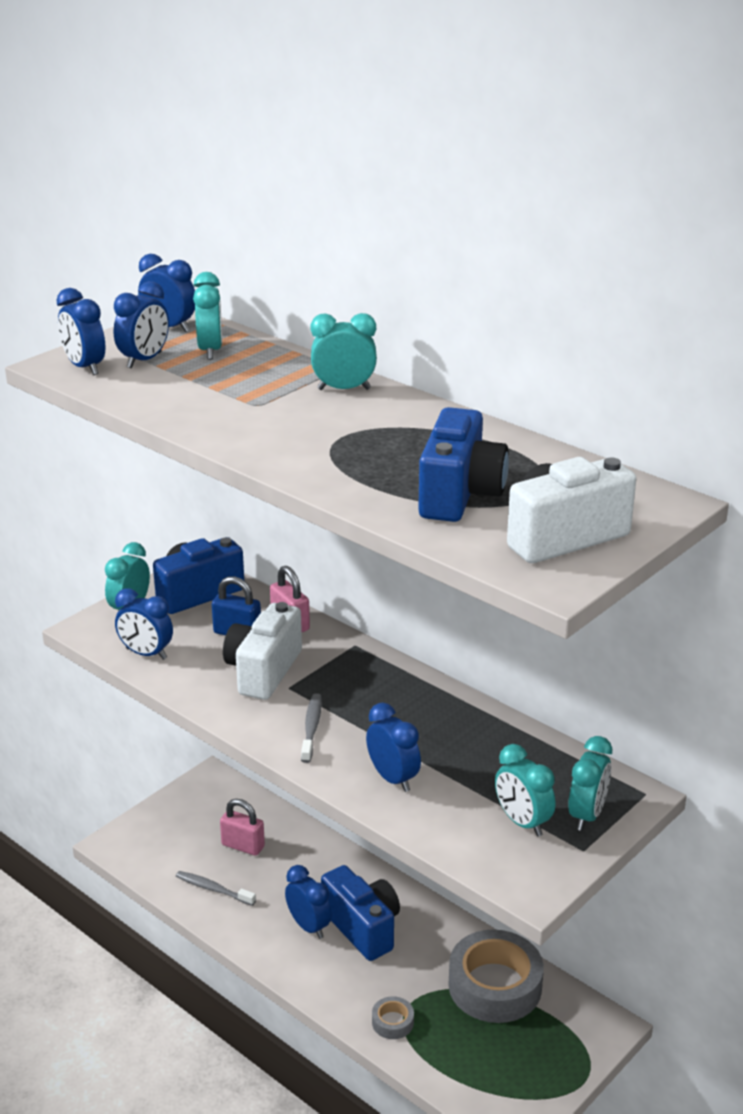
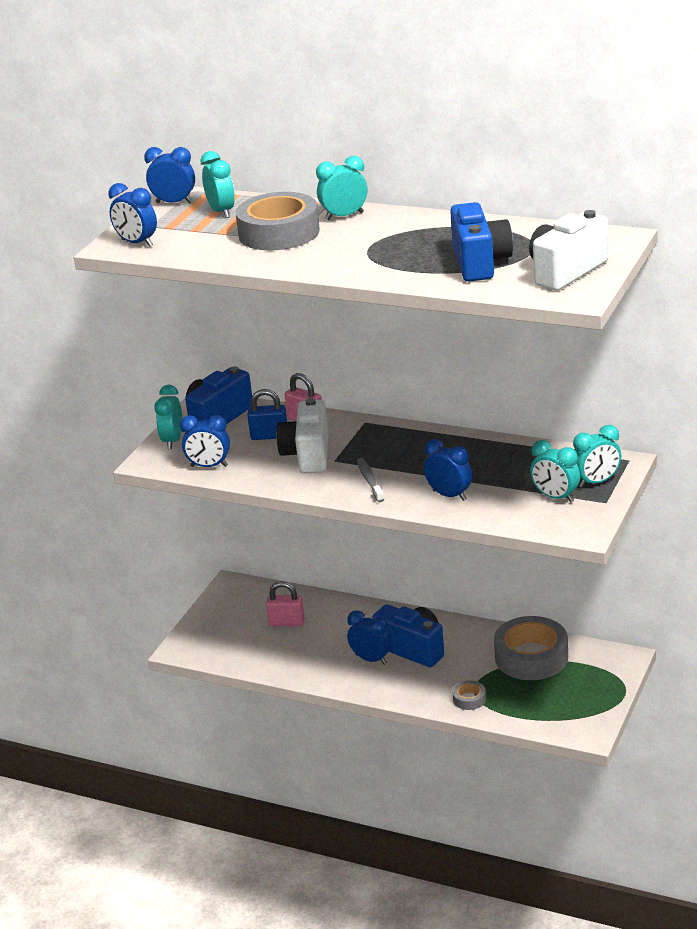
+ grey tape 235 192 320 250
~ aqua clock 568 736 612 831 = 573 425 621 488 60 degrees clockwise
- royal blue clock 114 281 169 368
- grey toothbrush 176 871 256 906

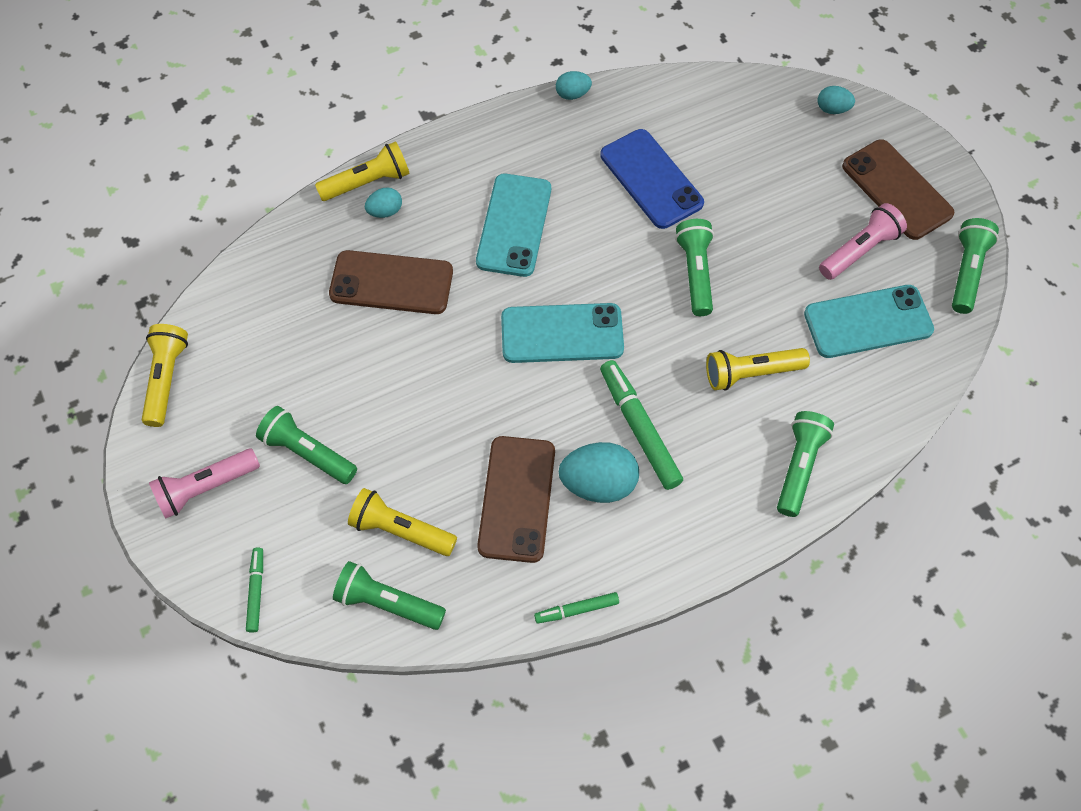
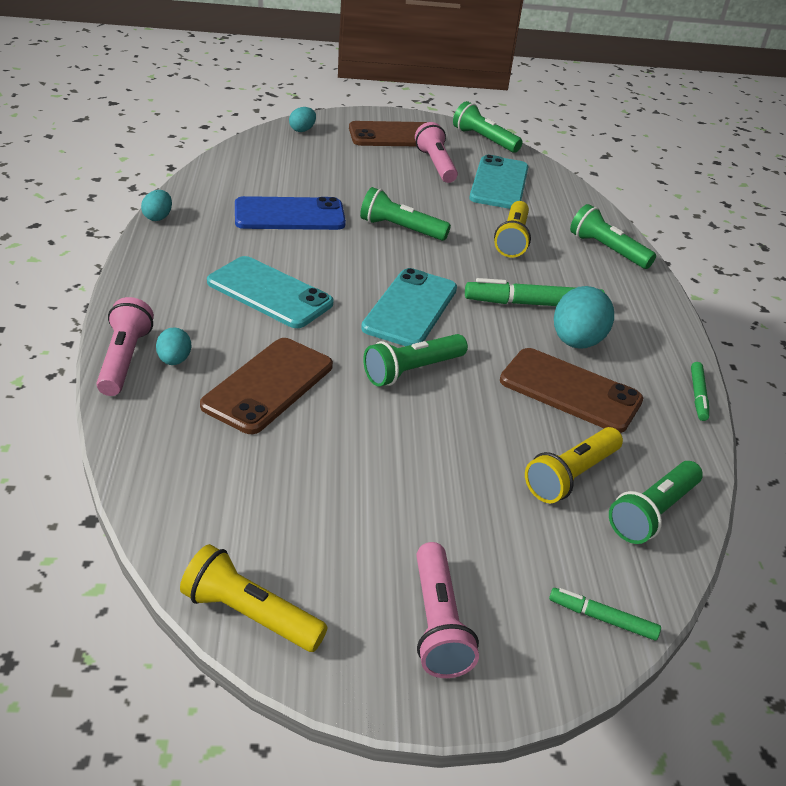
~ yellow flashlight 315 141 410 201 to rose-pink flashlight 96 297 154 396
~ emerald flashlight 256 406 357 484 to 363 334 468 387

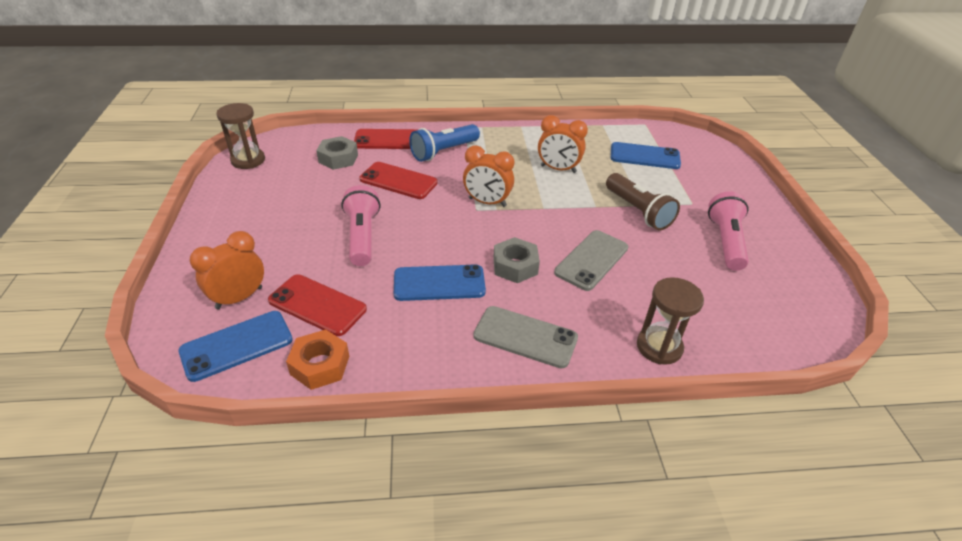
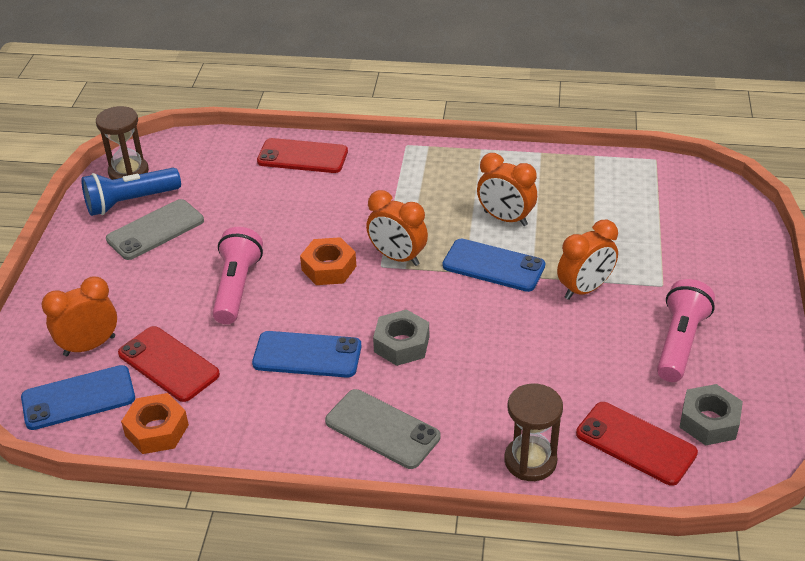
~ royal blue flashlight 409 124 480 162 to 81 168 181 216
~ grey smartphone 554 230 628 291 to 106 199 204 260
+ orange-coloured hexagon nut 300 237 356 285
~ royal blue smartphone 611 142 681 169 to 442 239 545 292
~ russet flashlight 606 173 680 230 to orange-coloured clock 557 220 618 300
~ scarlet smartphone 359 162 438 199 to 576 402 698 486
~ grey hexagon nut 316 136 358 170 to 679 384 743 446

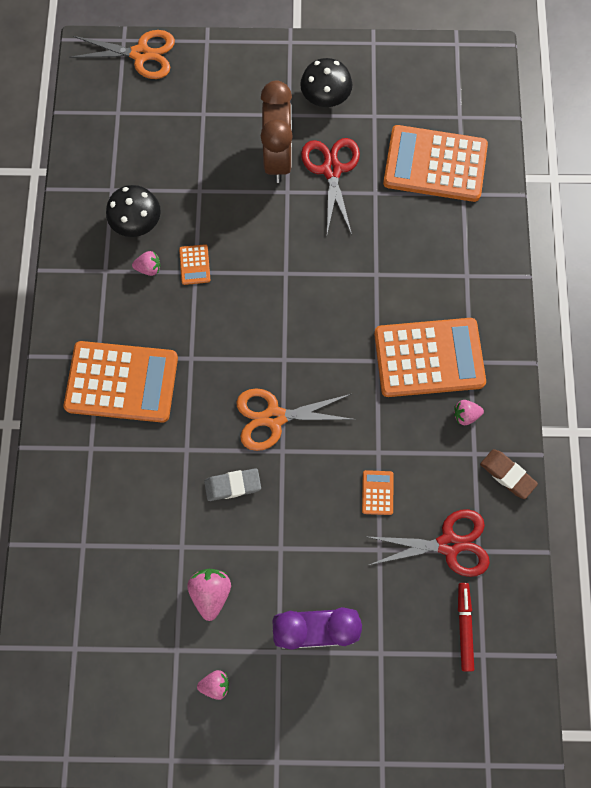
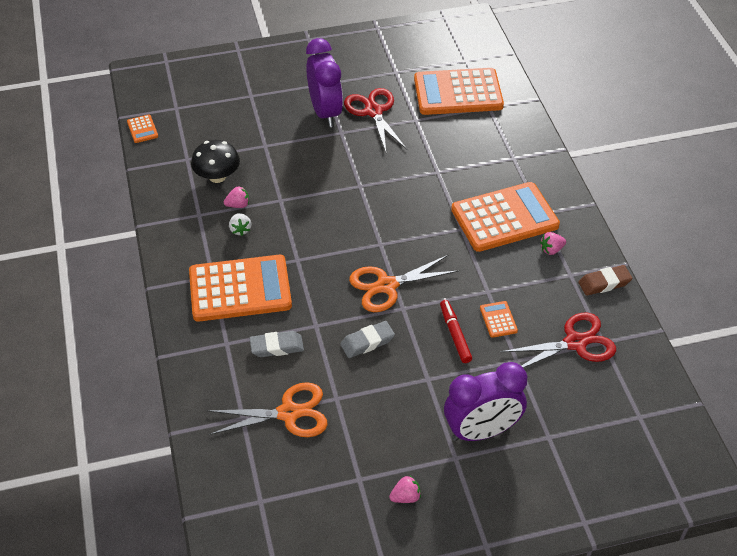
~ orange-coloured pocket calculator 179 244 210 285 to 127 114 158 143
~ orange-coloured pair of scissors 69 30 175 79 to 207 382 328 437
+ pure white berry 229 213 251 236
+ grey eraser 250 331 304 357
~ russet clock 261 81 293 183 to royal purple clock 306 38 343 127
~ scarlet marker 458 583 474 672 to 440 300 472 363
~ russet eraser 480 449 538 499 = 578 265 632 296 45 degrees counterclockwise
- rose-pink berry 187 569 231 621
- ebony mushroom 300 58 352 107

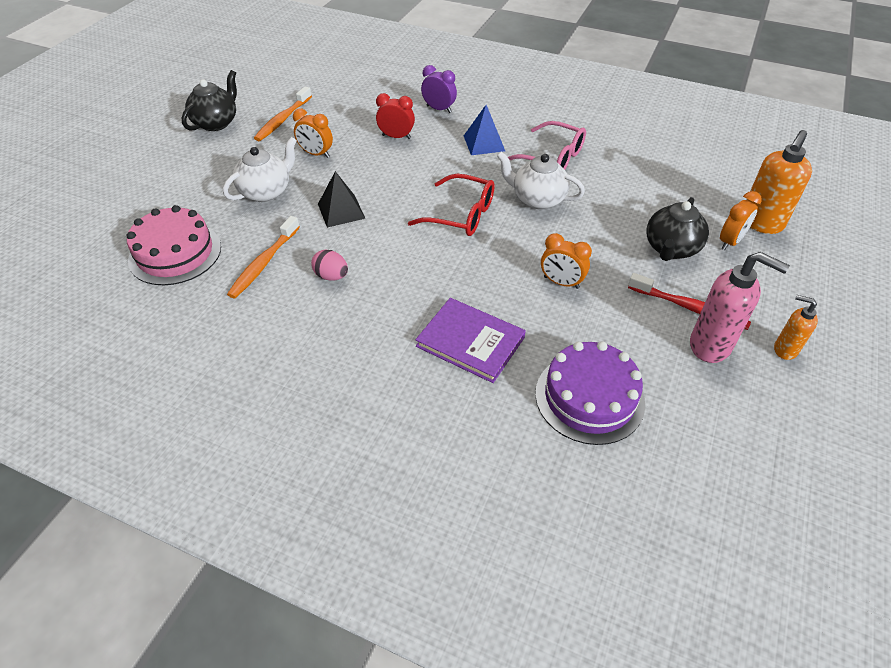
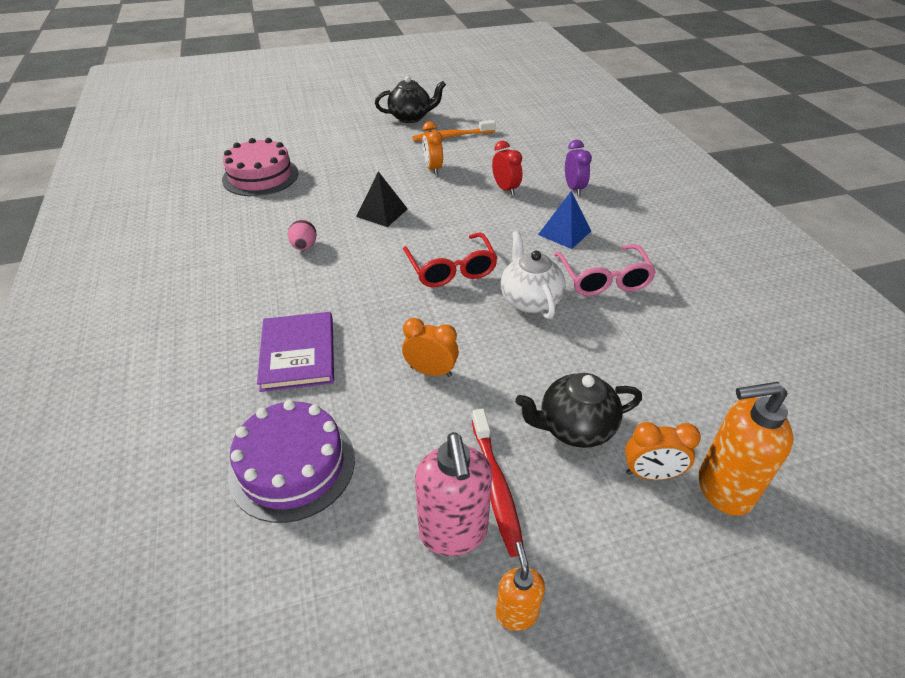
~ orange-coloured clock 541 233 592 289 = 402 318 459 377 120 degrees clockwise
- pure white tea pot 223 137 297 202
- orange-coloured toothbrush 227 216 300 298

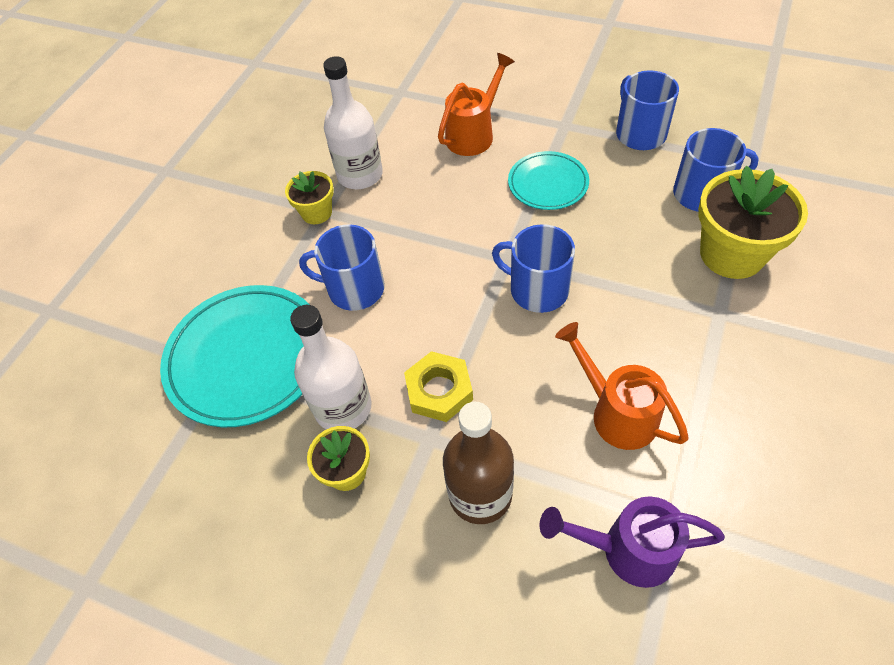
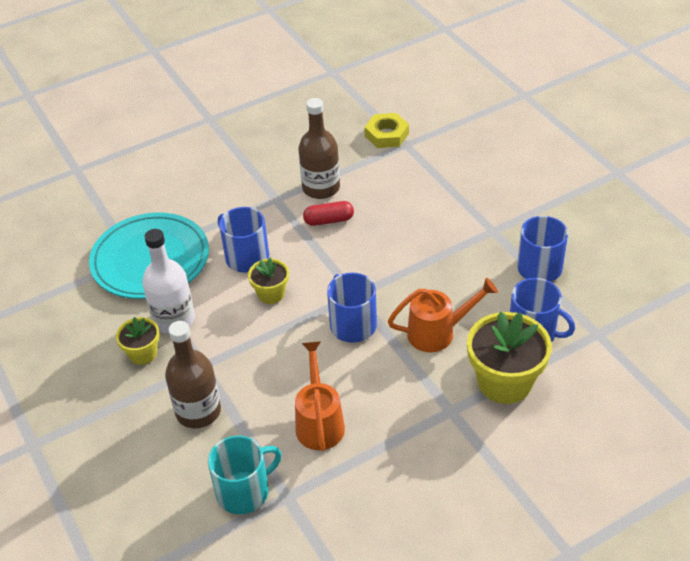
~ royal purple watering can 540 496 725 588 to aqua mug 208 436 282 514
~ yellow potted plant 285 171 334 224 to 248 258 289 304
~ pure white bottle 323 56 383 189 to russet bottle 298 98 340 199
+ scarlet pill 303 201 354 226
~ yellow hexagon nut 404 351 473 422 to 364 113 409 148
~ orange-coloured watering can 438 53 515 156 to 388 278 498 352
- aqua flat dish 508 151 589 210

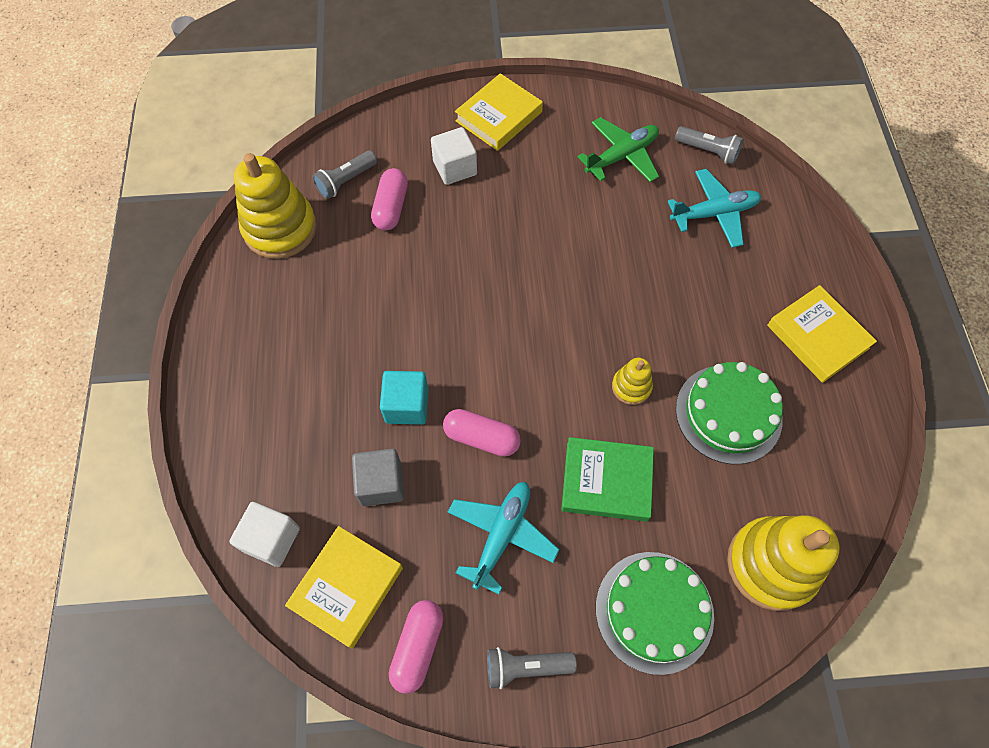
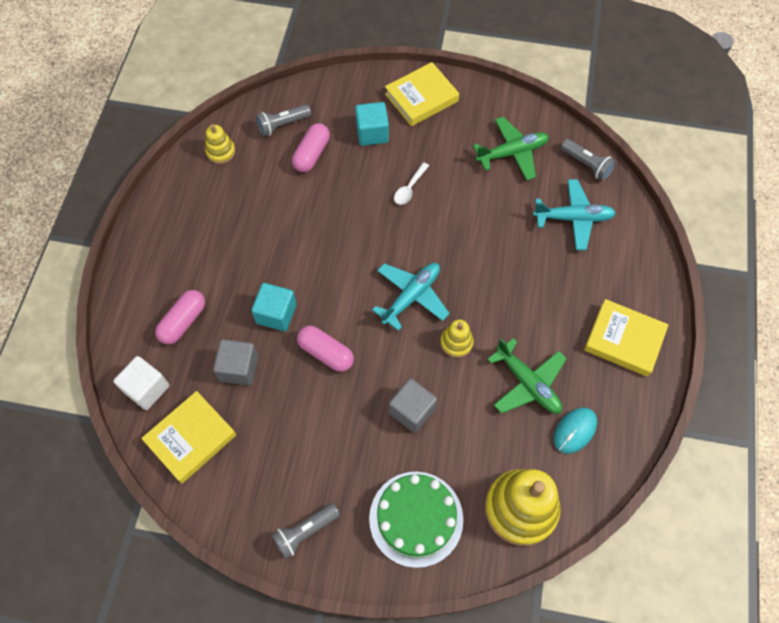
~ rose-pink pill 389 600 443 694 to 155 290 205 344
~ yellow stacking rings 234 153 317 259 = 205 124 235 164 x0.49
~ grey flashlight 487 647 577 689 = 271 503 340 559 45 degrees counterclockwise
~ pure white block 431 127 477 185 to aqua block 355 102 389 146
~ aqua toy plane 448 482 559 595 to 372 263 450 331
~ emerald hardback 561 437 654 522 to grey block 389 378 437 433
+ pure white spoon 394 162 429 205
~ emerald cake 676 362 783 464 to emerald toy plane 487 338 567 414
+ aqua PC mouse 554 407 597 454
~ yellow hardback 767 285 877 383 = 584 299 669 377 45 degrees counterclockwise

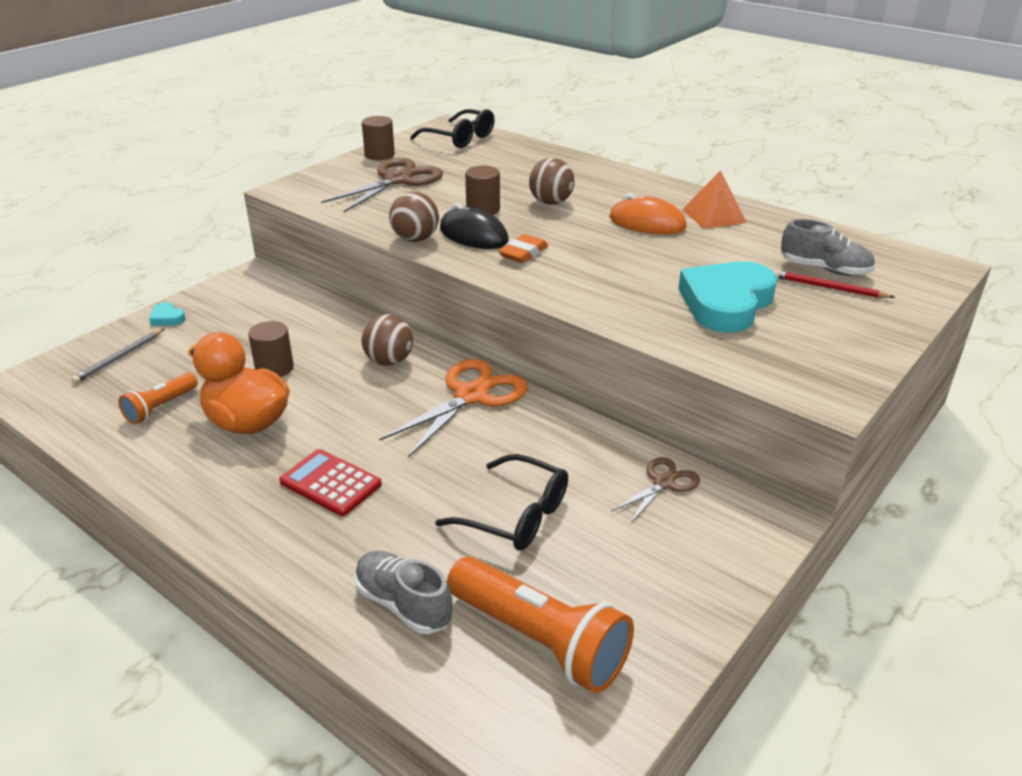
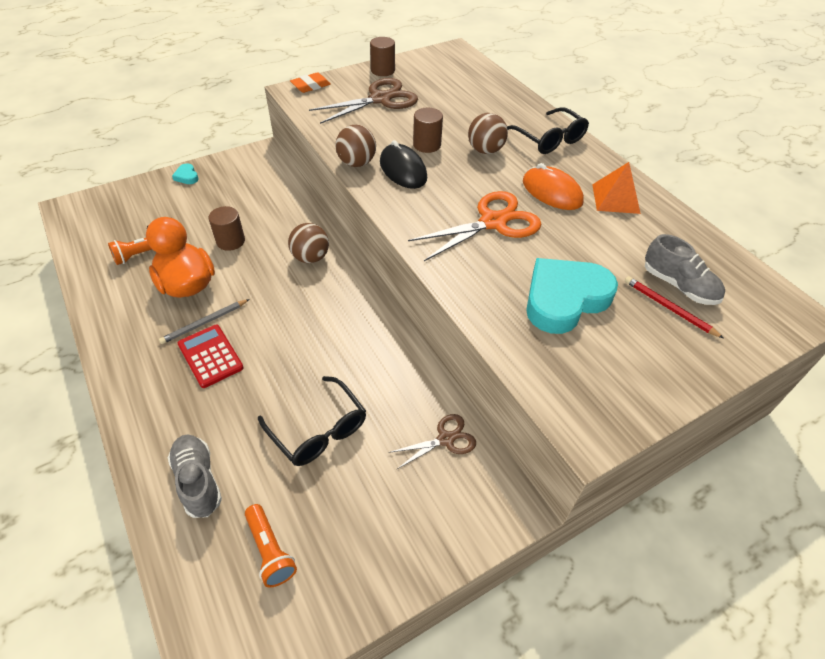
~ grey lead pencil 71 329 164 383 to 159 299 250 344
~ orange-coloured flashlight 447 557 634 693 = 245 504 297 587 x0.54
~ orange-coloured eraser 498 234 548 263 to 290 72 331 93
~ orange-coloured pair of scissors 379 359 528 458 to 408 191 541 261
~ ebony glasses 410 109 495 148 to 507 107 589 154

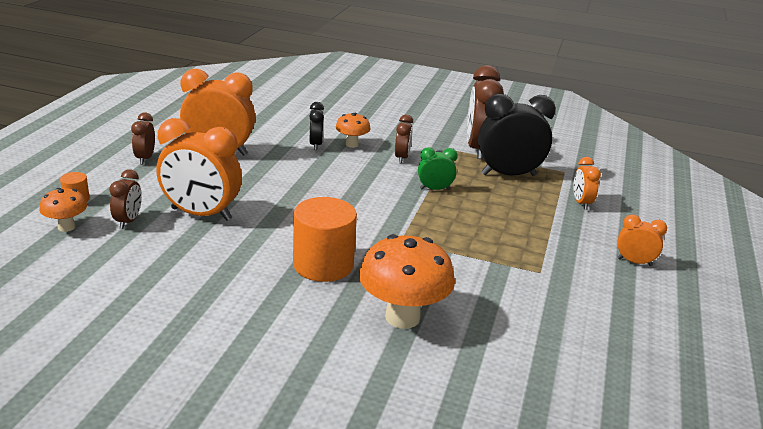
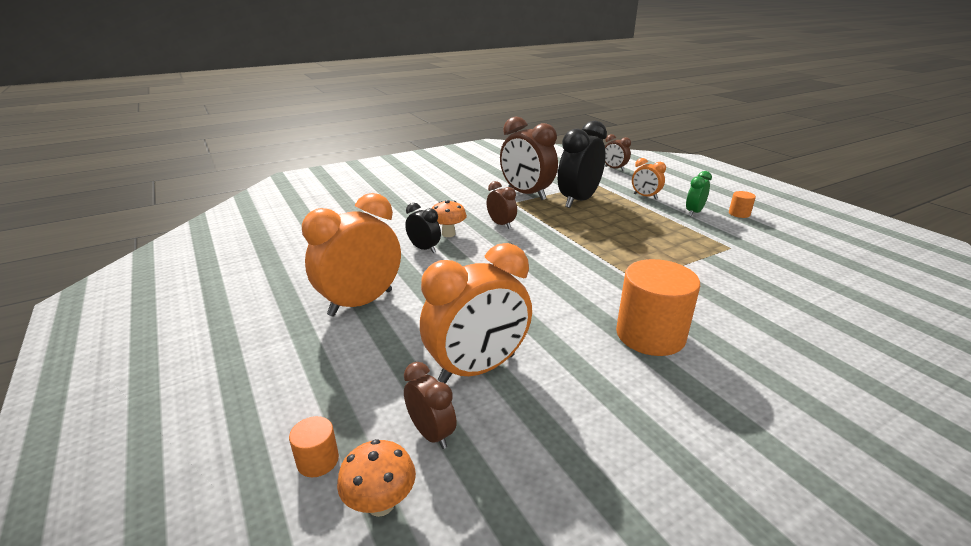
~ russet clock 131 112 155 164 to 605 134 631 171
~ emerald clock 418 147 458 190 to 686 171 712 216
~ orange-coloured clock 618 215 667 266 to orange-coloured cylinder shape 729 191 756 218
- orange-coloured mushroom 359 234 455 329

